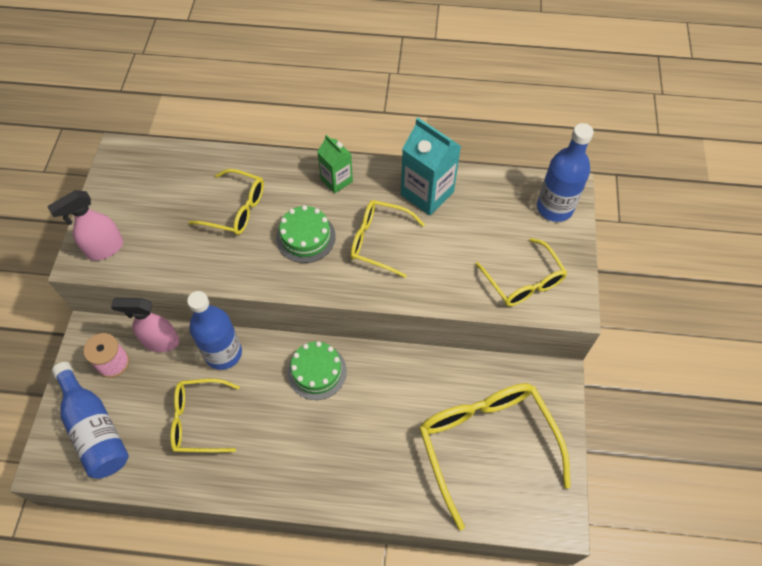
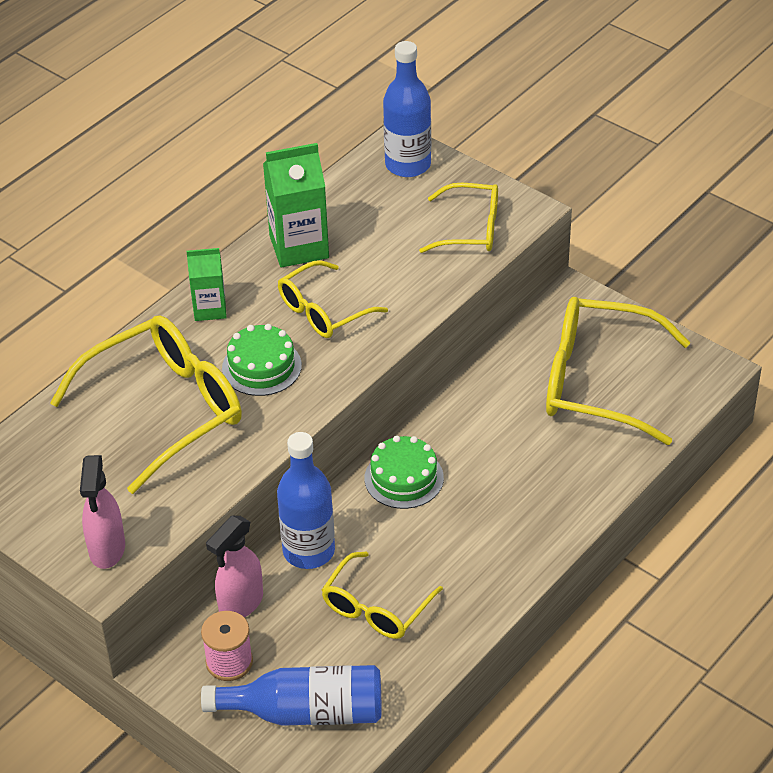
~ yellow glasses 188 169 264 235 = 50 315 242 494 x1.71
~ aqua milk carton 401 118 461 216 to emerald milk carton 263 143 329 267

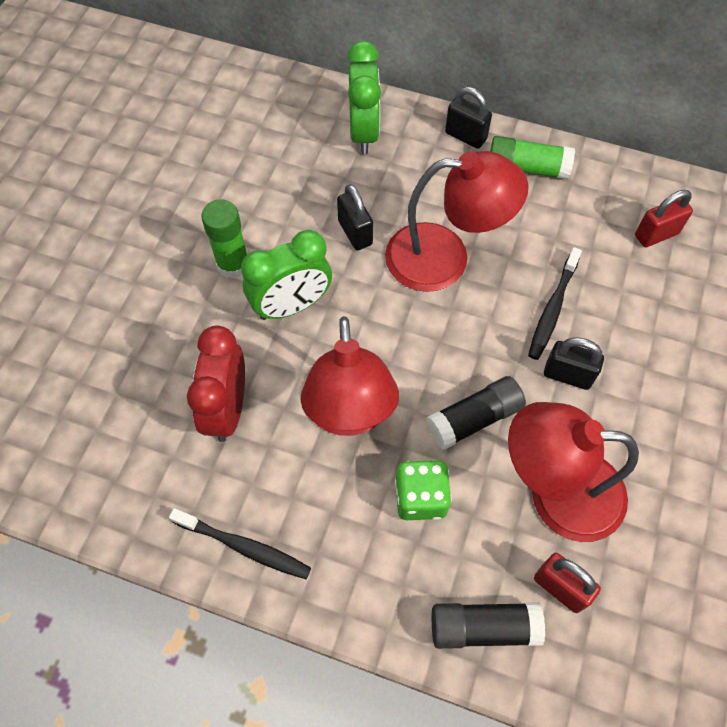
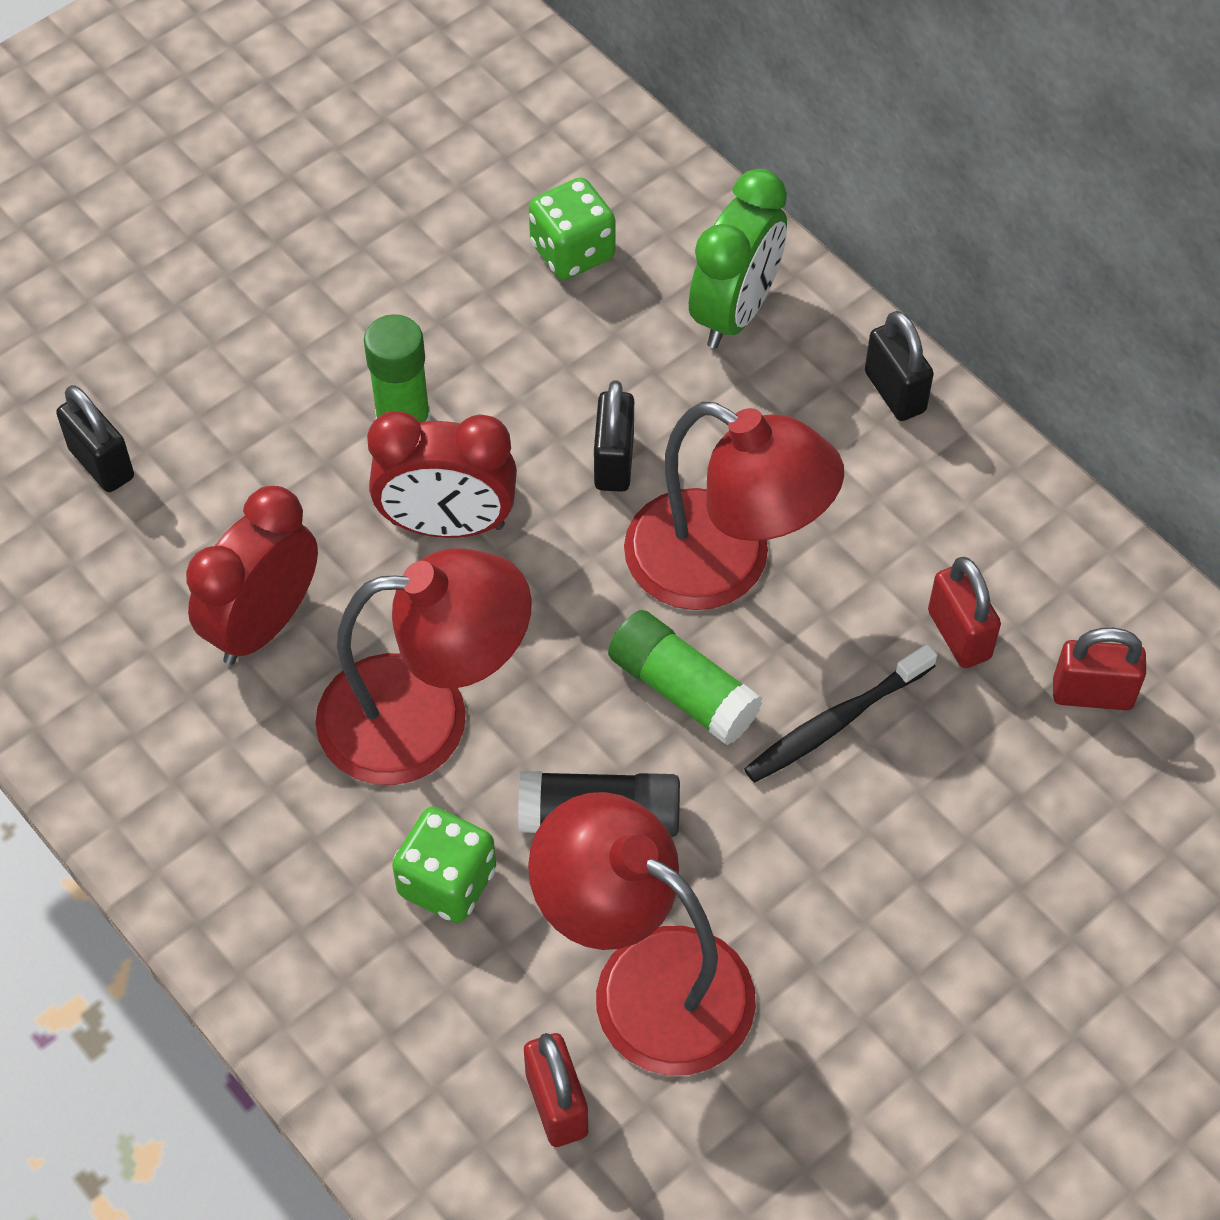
~ ebony padlock 544 338 604 390 to 56 385 134 492
~ scarlet reading lamp 301 316 399 436 = 315 548 532 785 120 degrees counterclockwise
~ emerald clock 241 230 332 320 to scarlet clock 367 411 517 538
+ emerald die 529 177 616 280
~ emerald glue 490 136 575 180 to 608 610 762 745
+ scarlet padlock 928 557 1001 668
- ebony toothbrush 169 508 311 579
- ebony glue 432 602 545 649

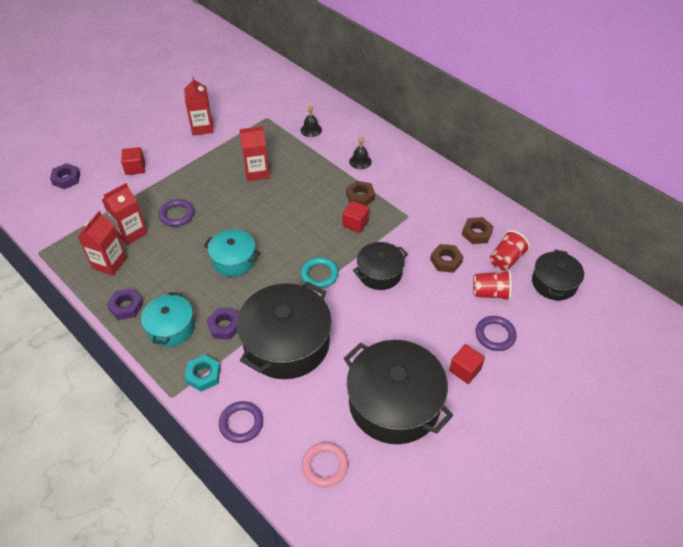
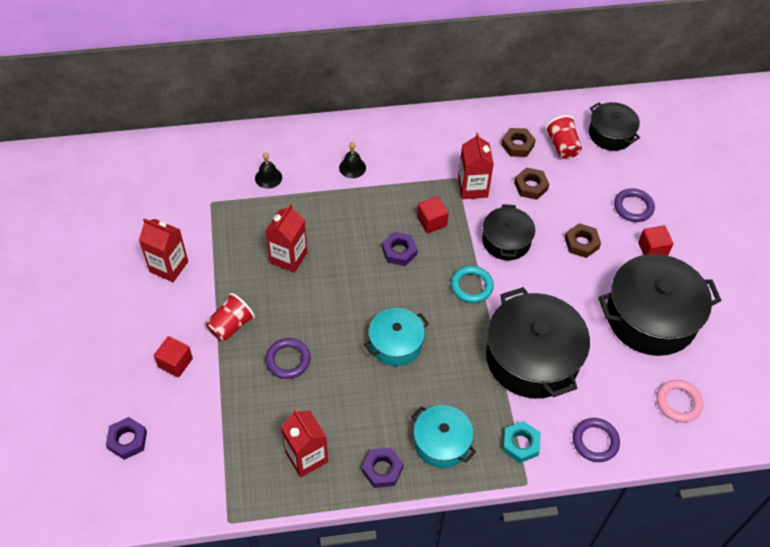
~ scarlet cup 473 270 512 301 to 206 293 255 342
~ royal purple hexagon nut 206 308 238 340 to 382 232 418 266
~ scarlet milk carton 102 183 147 245 to 458 133 494 199
~ russet hexagon nut 346 181 375 206 to 565 223 601 258

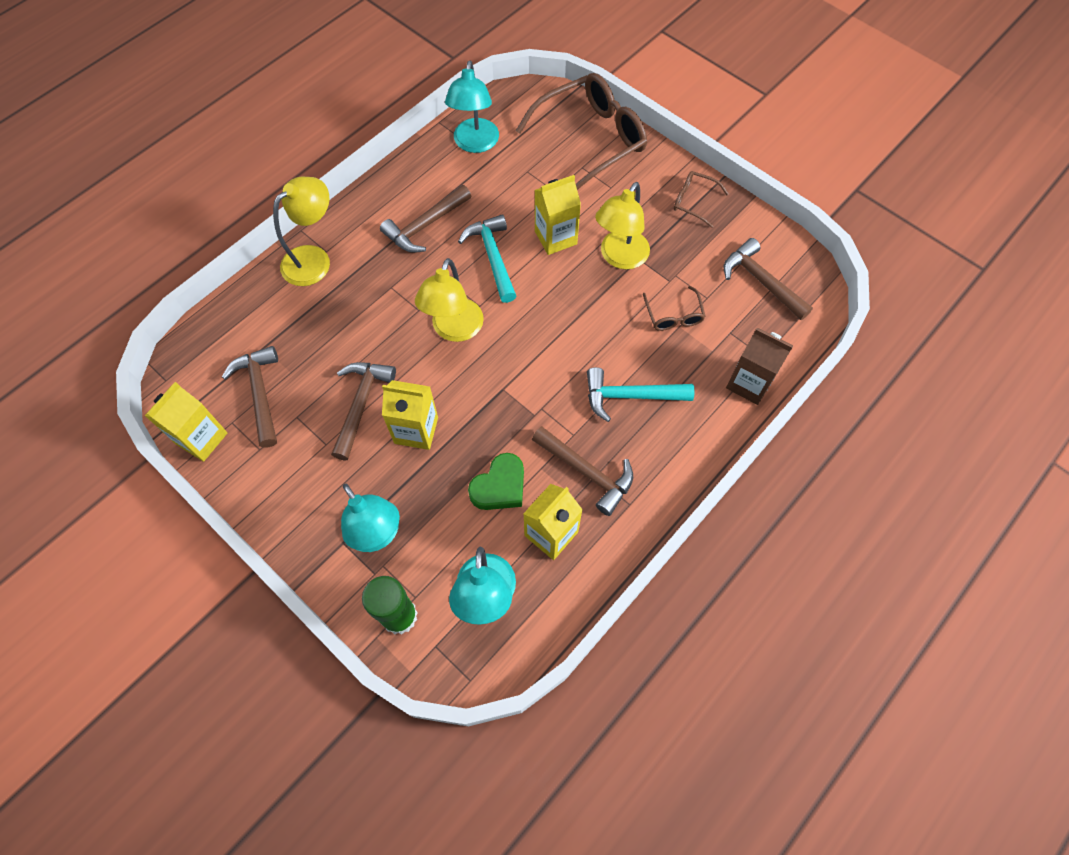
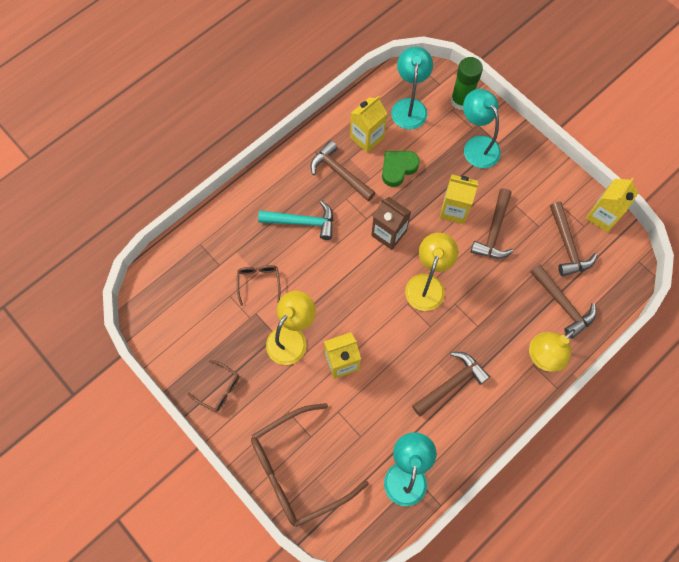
~ russet milk carton 726 328 793 405 to 371 197 411 250
~ russet hammer 724 238 813 320 to 530 265 596 339
- aqua hammer 458 214 516 303

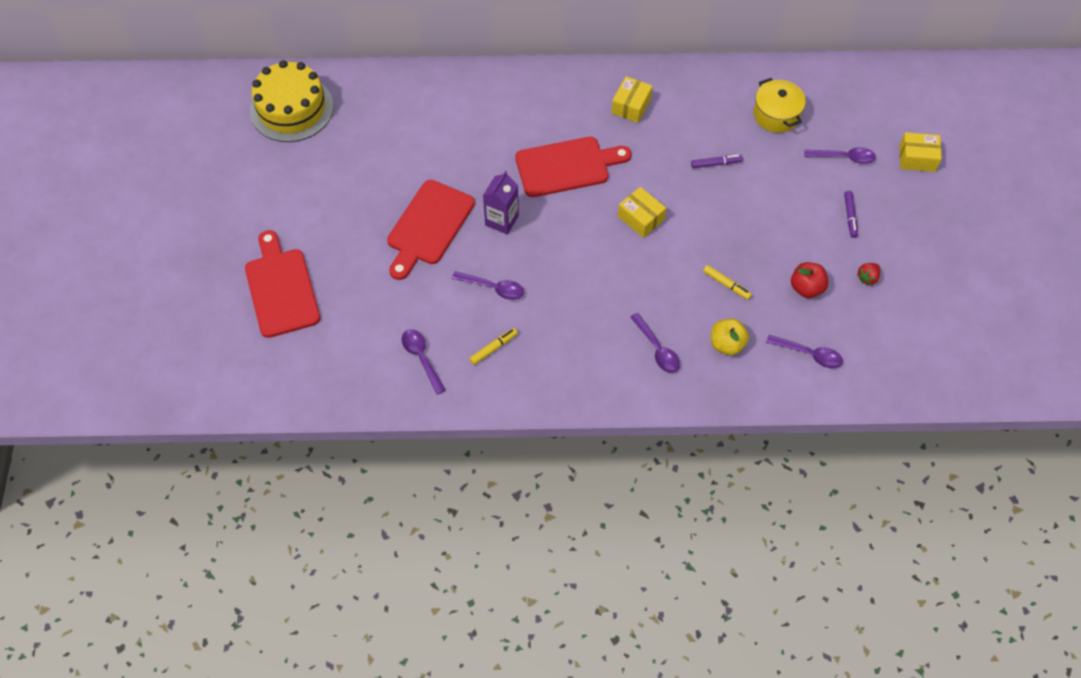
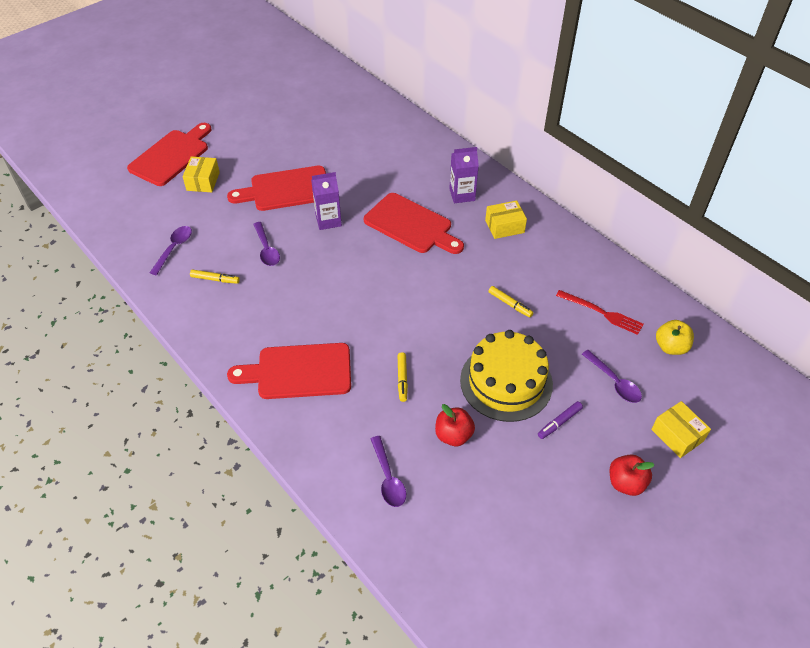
~ yellow package 618 187 666 238 to 183 156 220 192
~ royal purple spoon 630 313 680 373 to scarlet cutting board 227 343 351 399
+ royal purple milk carton 449 147 479 203
~ yellow cake 250 60 334 142 to 460 330 553 422
~ royal purple marker 691 155 743 168 to yellow marker 488 286 533 317
~ yellow cooking pot 753 78 806 133 to scarlet table fork 556 290 643 335
+ scarlet apple 610 454 655 496
~ yellow apple 711 318 749 355 to 656 320 694 355
- scarlet berry 857 263 880 285

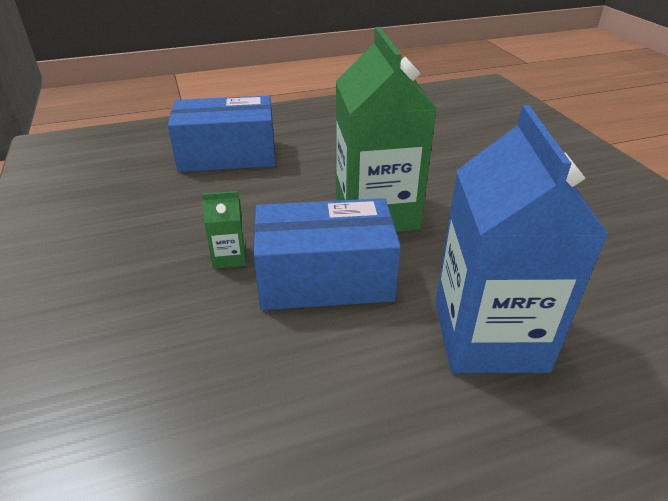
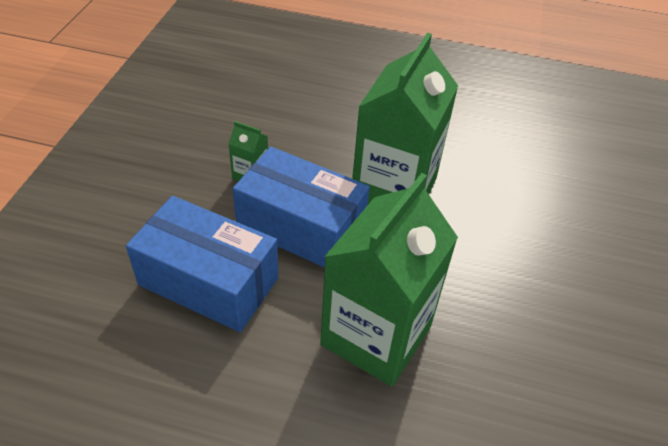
~ royal blue package 168 96 275 172 to 126 196 278 332
~ royal blue milk carton 435 105 609 373 to emerald milk carton 320 173 458 387

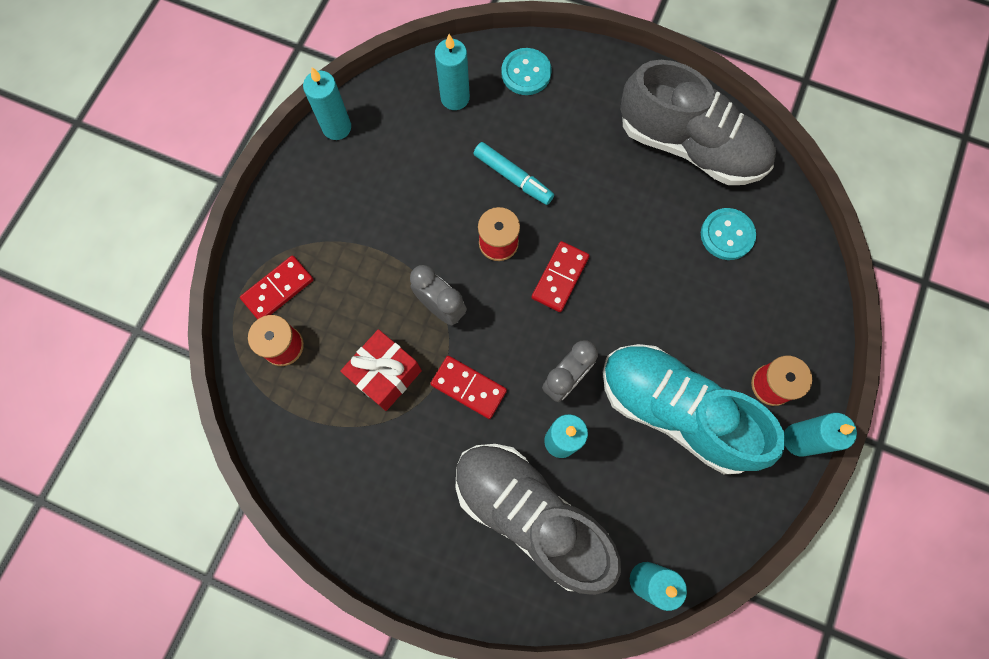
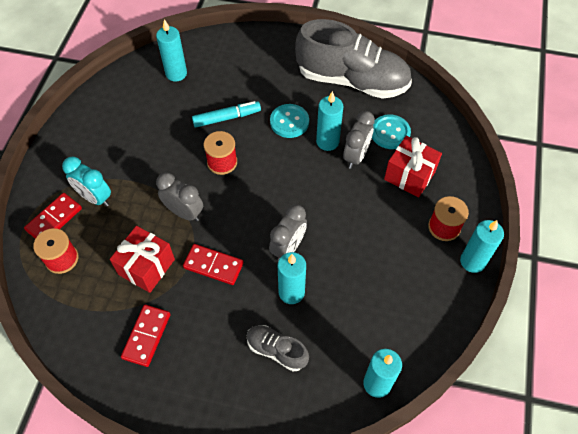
+ aqua clock 62 157 111 207
~ scarlet domino tile 531 241 590 312 to 121 305 170 367
~ aqua marker 474 142 554 205 = 192 101 261 128 45 degrees counterclockwise
~ grey shoe 456 444 621 595 = 247 325 309 372 x0.46
~ aqua button 501 48 552 95 to 270 104 309 138
~ aqua candle 303 67 351 140 to 316 91 343 151
+ grey clock 343 111 375 169
+ scarlet present 384 136 442 198
- aqua shoe 603 344 786 474

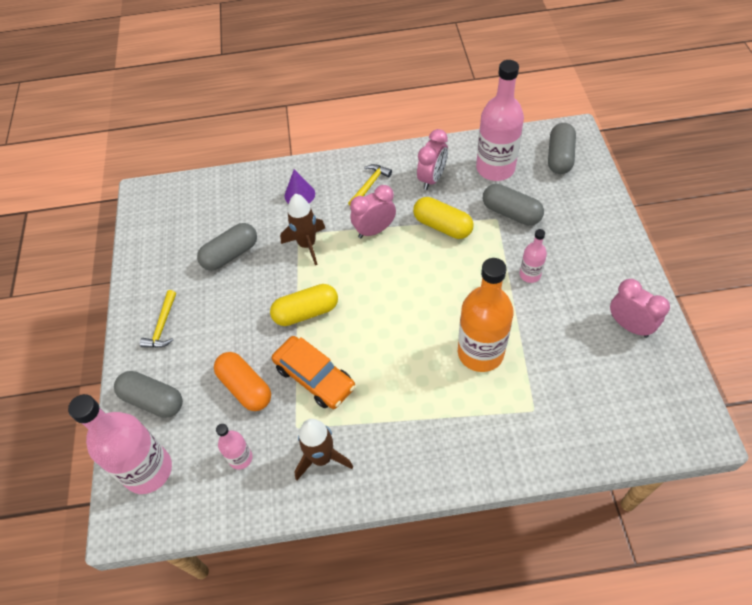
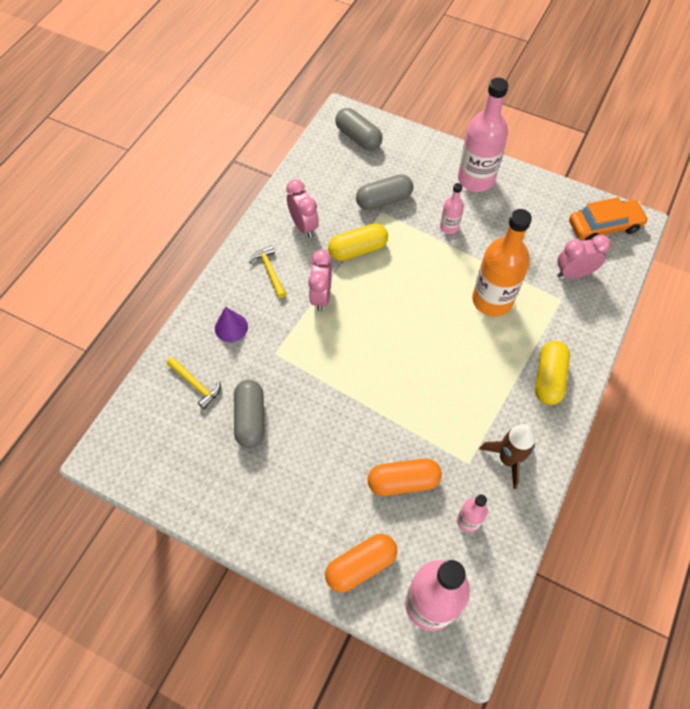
~ yellow hammer 140 290 176 348 to 167 357 221 409
~ grey pill 114 371 183 418 to orange-coloured pill 325 534 397 592
~ rose-pink bottle 476 60 524 181 to 458 78 508 192
~ yellow pill 270 284 338 326 to 535 341 570 405
~ rose-pink clock 610 279 670 338 to 557 235 611 278
~ orange-coloured car 272 336 355 409 to 569 197 648 240
- russet spaceship 280 194 325 265

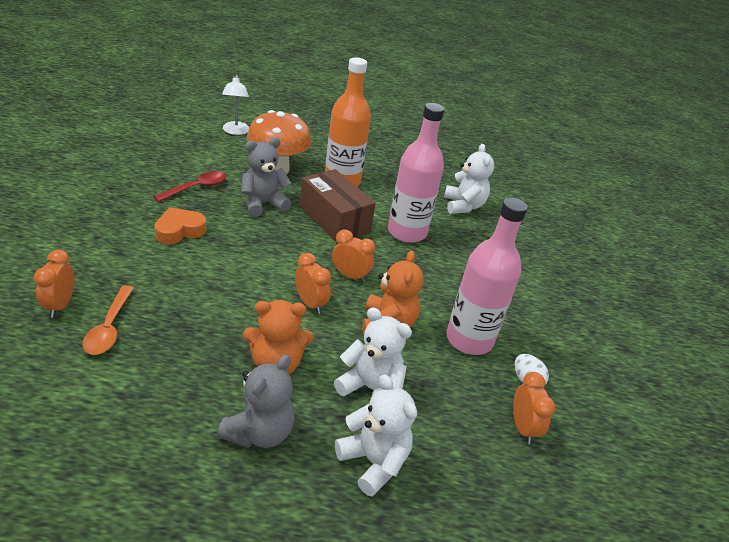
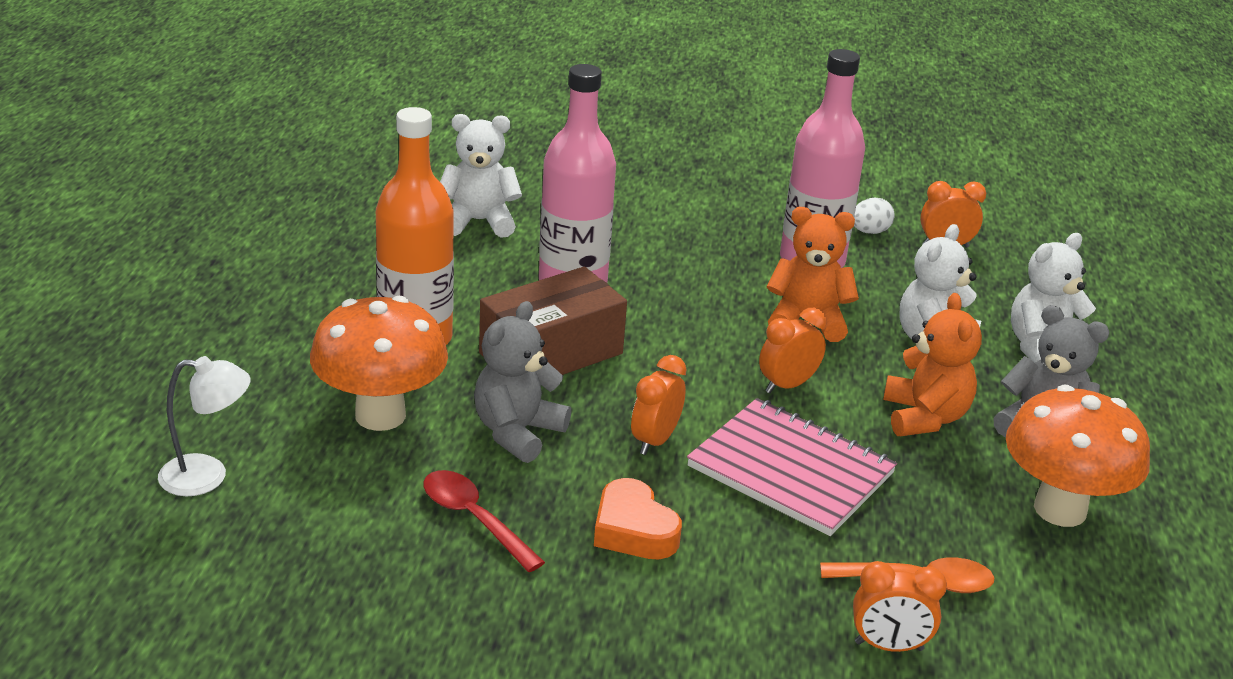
~ grey teddy bear 241 137 291 217 = 474 301 571 463 60 degrees clockwise
~ orange-coloured clock 332 229 375 282 to 631 355 686 455
+ rose-pink exercise book 687 398 897 536
+ orange-coloured mushroom 1006 385 1150 527

